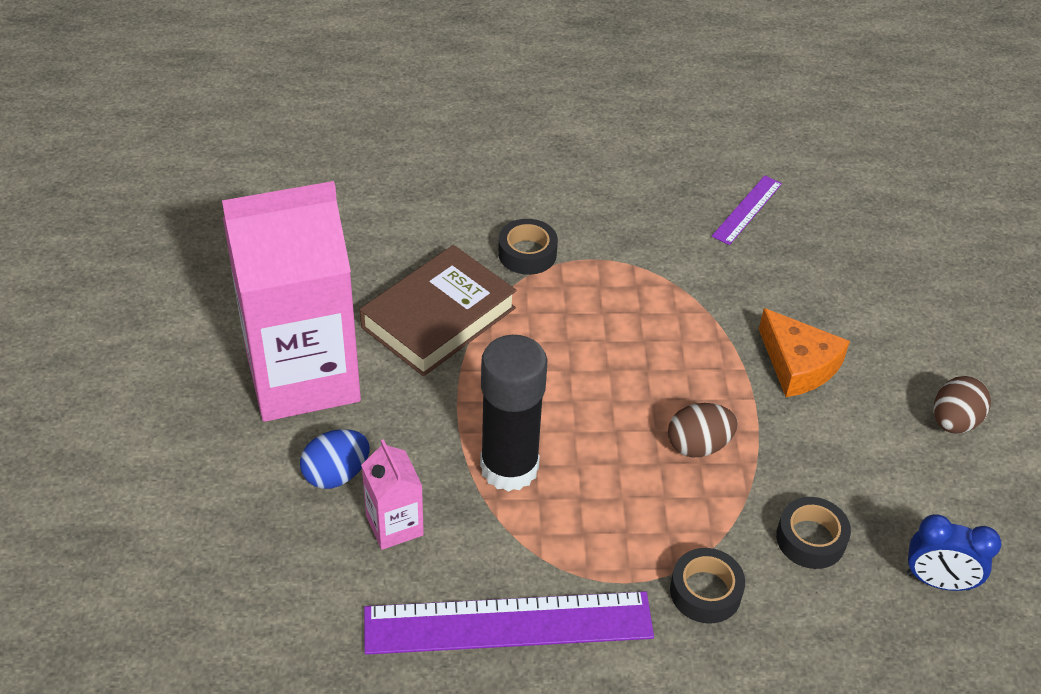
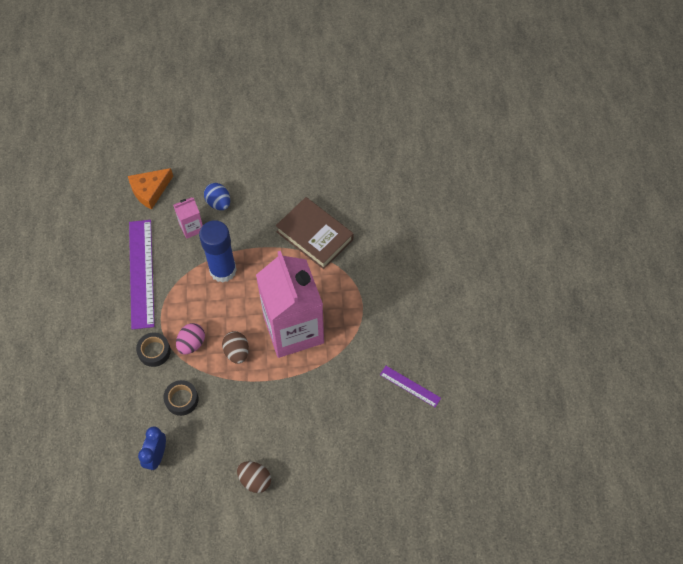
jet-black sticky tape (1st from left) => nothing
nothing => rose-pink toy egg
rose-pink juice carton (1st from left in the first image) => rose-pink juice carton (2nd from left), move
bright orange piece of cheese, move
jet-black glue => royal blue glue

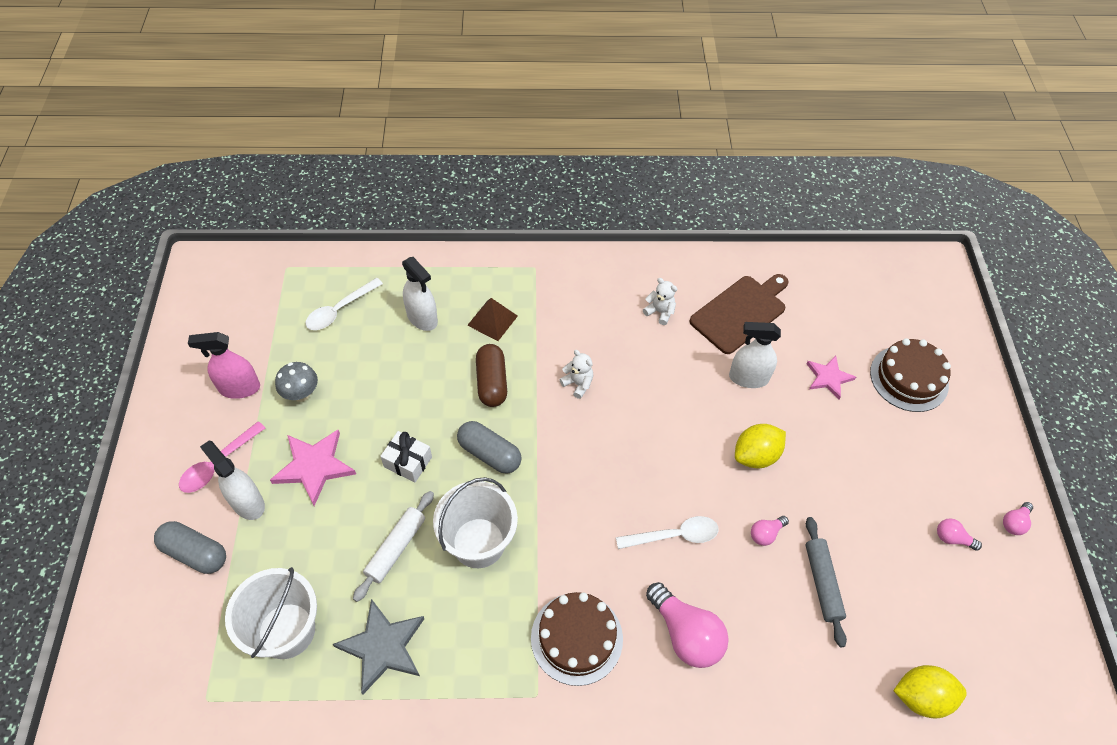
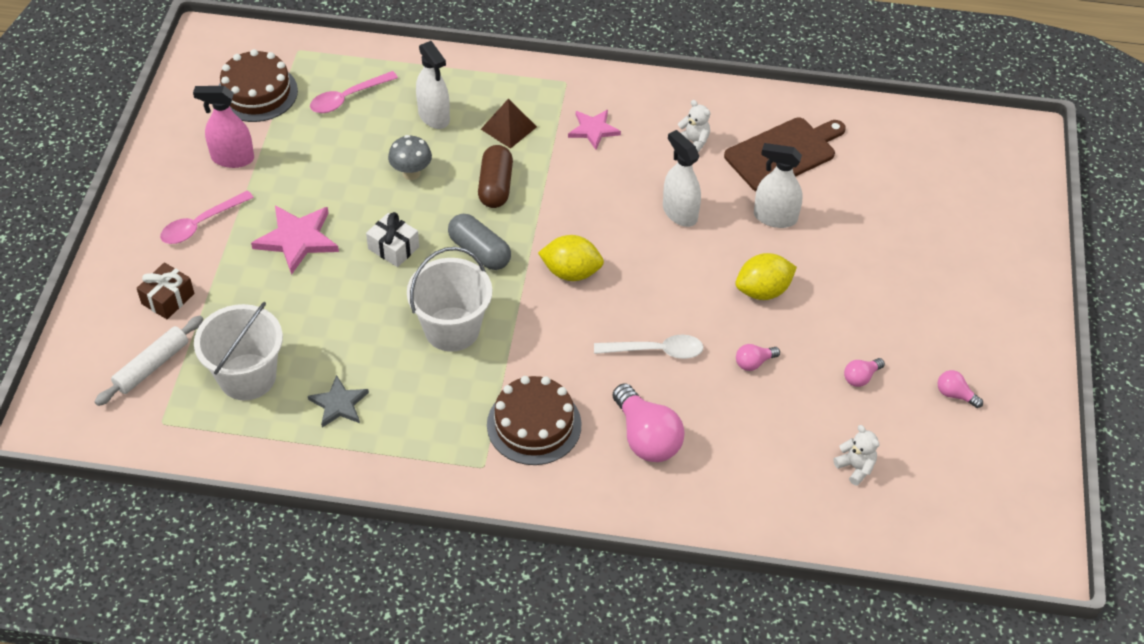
gray rolling pin => nothing
white spray bottle (1st from left in the first image) => white spray bottle (2nd from left), move
gray toadstool, move
white rolling pin, move
white teddy bear (1st from left in the first image) => white teddy bear (2nd from left), move
rose-pink five-pointed star (2nd from left), move
dark brown layer cake (2nd from left in the first image) => dark brown layer cake (1st from left), move
bright yellow toy lemon (2nd from left in the first image) => bright yellow toy lemon (1st from left), move
rose-pink bulb (4th from left in the first image) => rose-pink bulb (3rd from left), move
gray capsule (1st from left) => dark brown present
white tablespoon (1st from left) => rose-pink tablespoon (2nd from left)
gray five-pointed star, x0.65

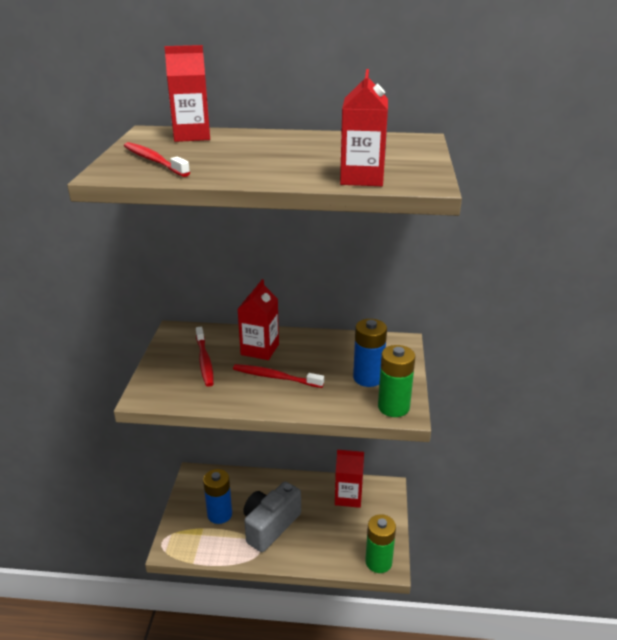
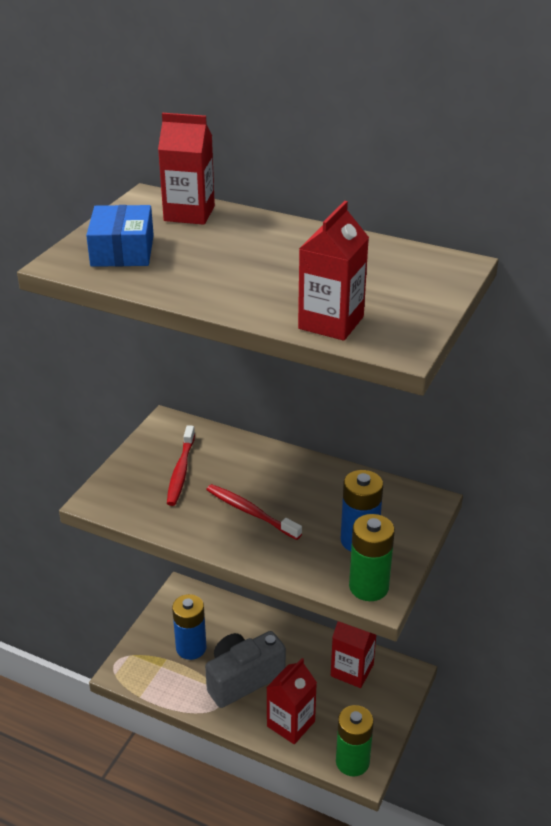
red juice carton (2nd from left), move
red dental brush (1st from left) => royal blue box

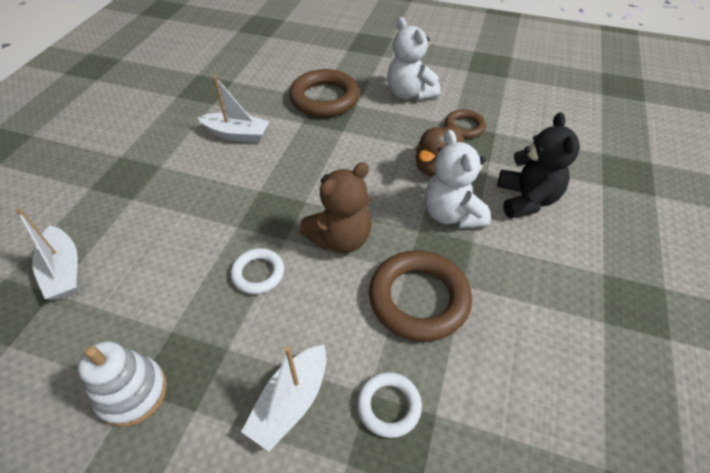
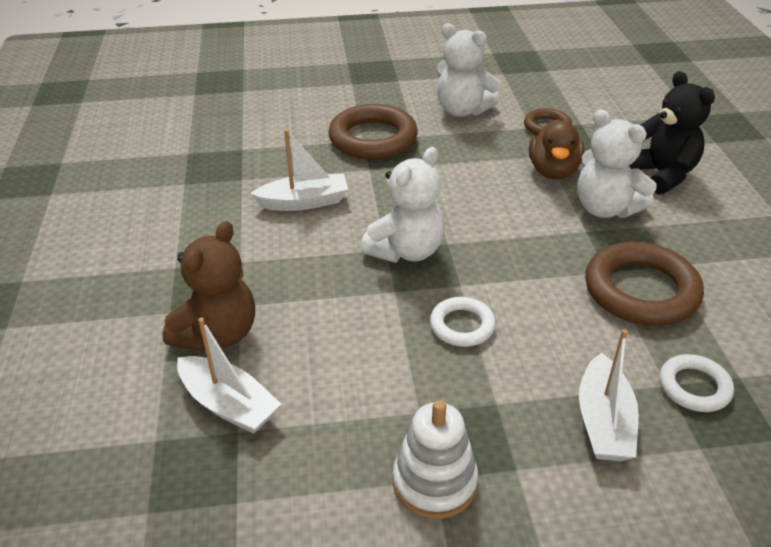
nothing => white teddy bear (1st from left)
dark brown teddy bear, move

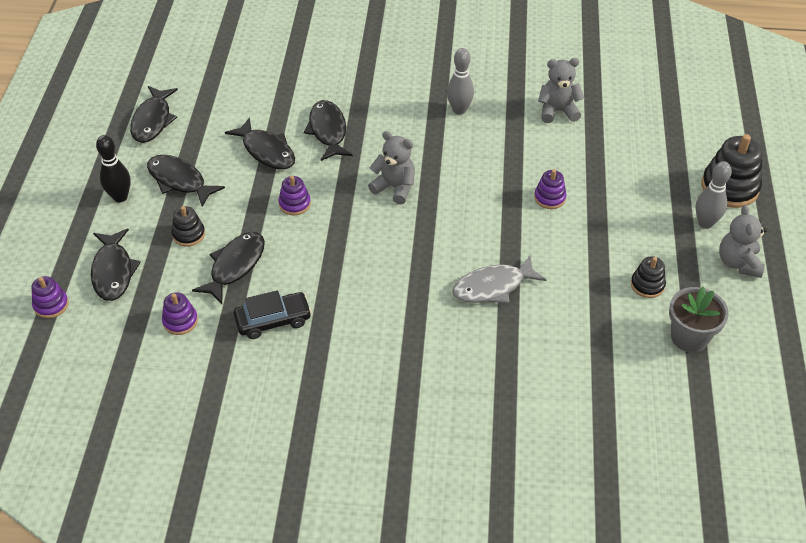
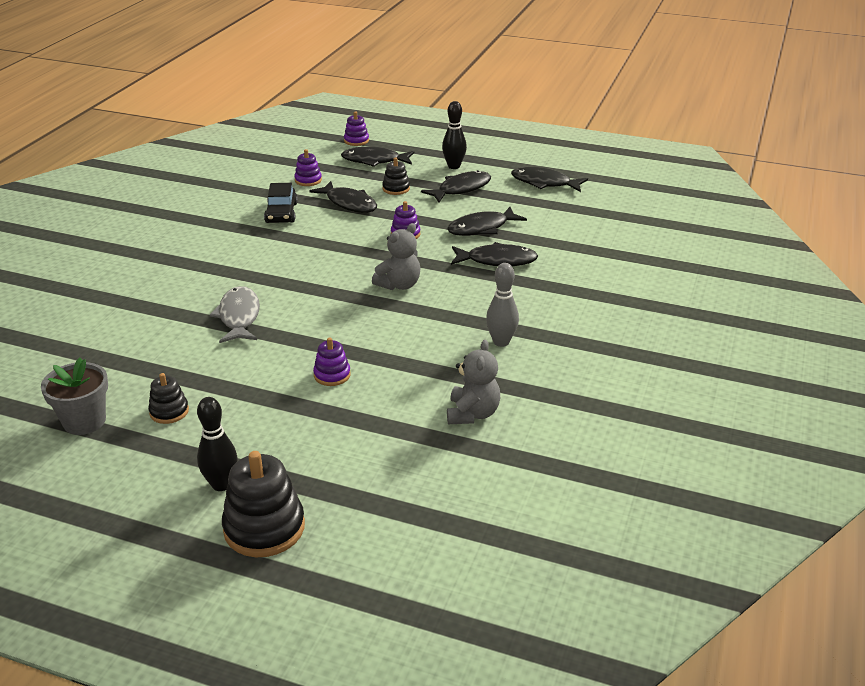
gray teddy bear (3rd from left) => nothing
gray bowling pin (2nd from left) => jet-black bowling pin (1st from left)

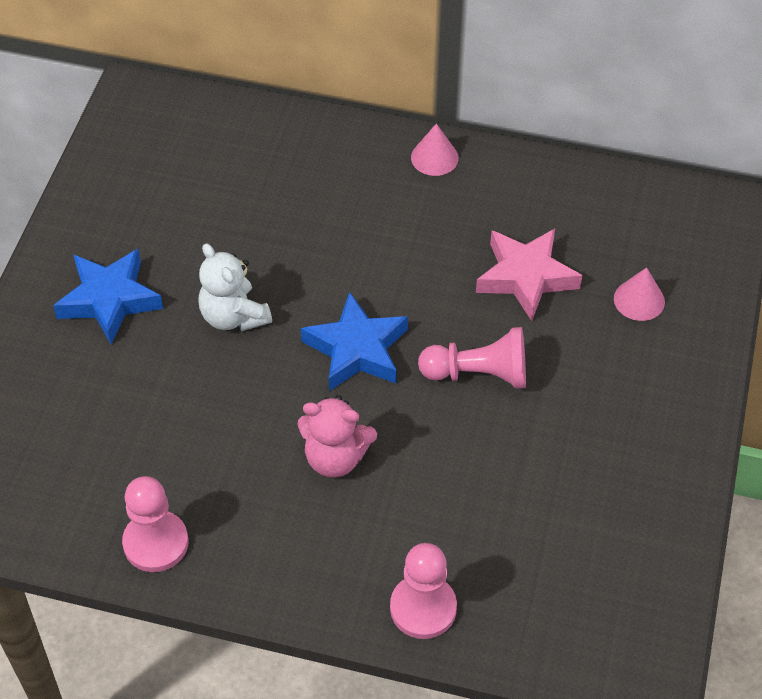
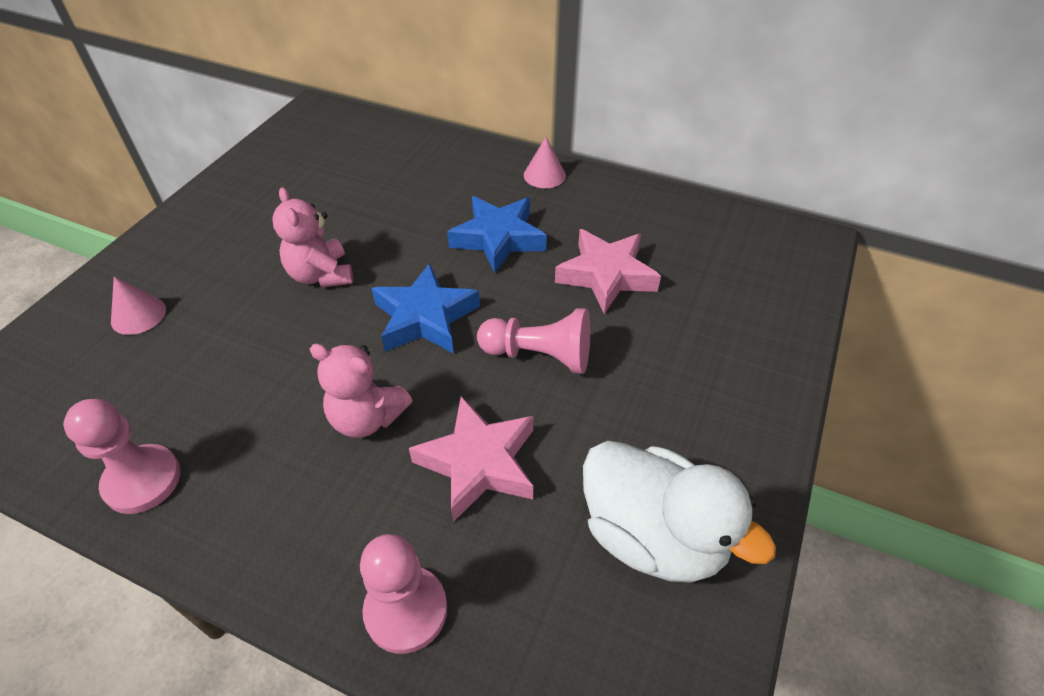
nothing => rose-pink five-pointed star (1st from left)
nothing => white duck
royal blue five-pointed star (1st from left in the first image) => royal blue five-pointed star (2nd from left), move
rose-pink cone shape (2nd from left in the first image) => rose-pink cone shape (1st from left), move
white teddy bear => rose-pink teddy bear (1st from left)

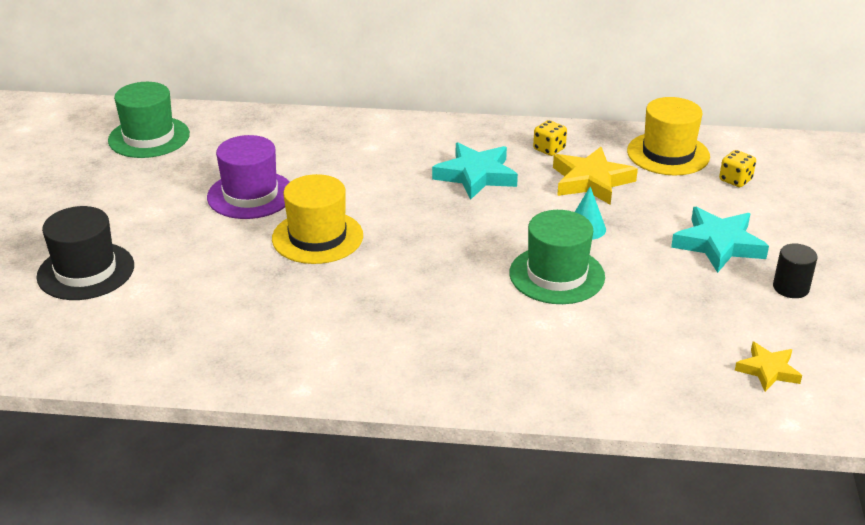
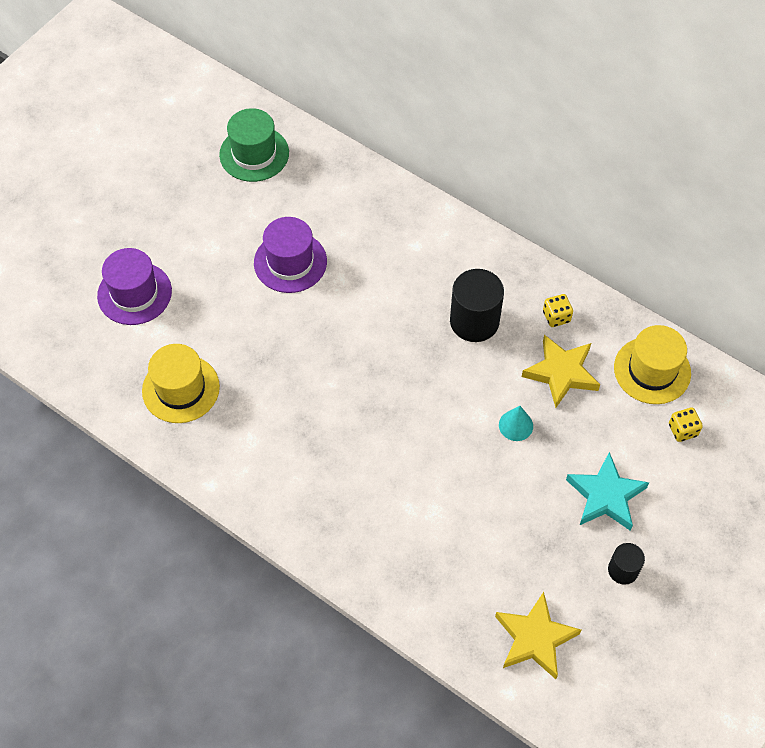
leaf-green hat (2nd from left) => nothing
bright yellow hat (1st from left), move
aqua five-pointed star (1st from left) => jet-black cylinder (1st from left)
jet-black hat => purple hat (1st from left)
bright yellow five-pointed star (2nd from left in the first image) => bright yellow five-pointed star (1st from left), x1.67

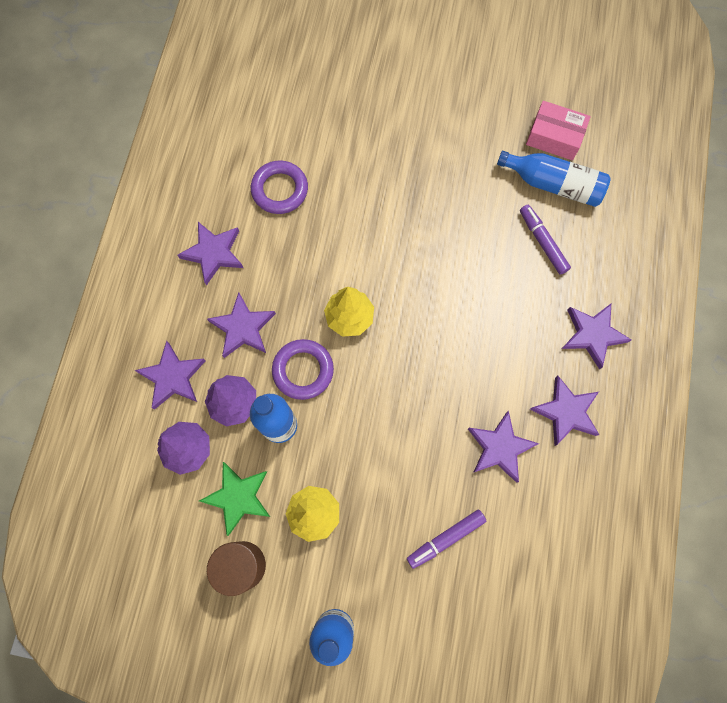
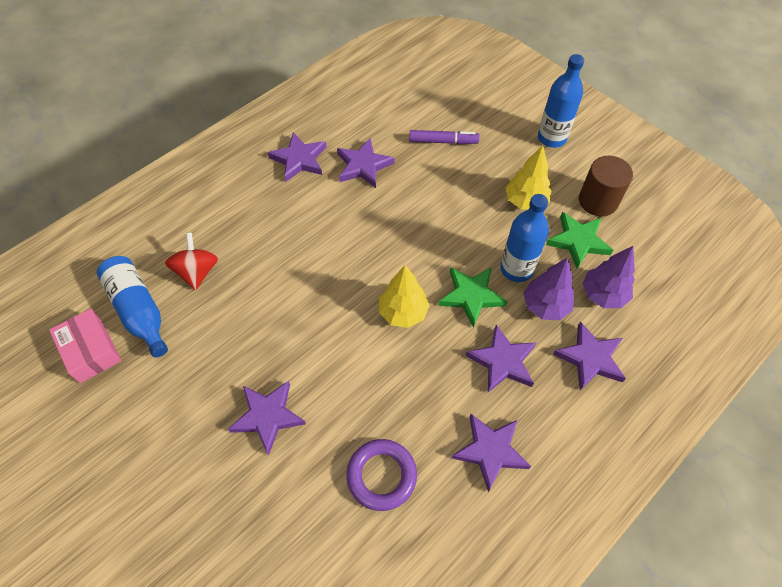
purple five-pointed star (6th from left in the first image) => purple five-pointed star (1st from left), move
purple hoop (2nd from left) => leaf-green five-pointed star (1st from left)
purple marker (2nd from left) => red whirligig

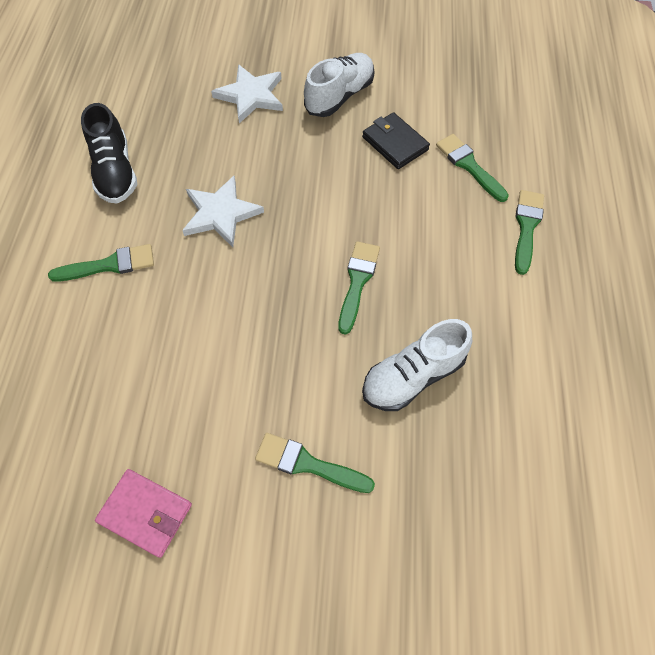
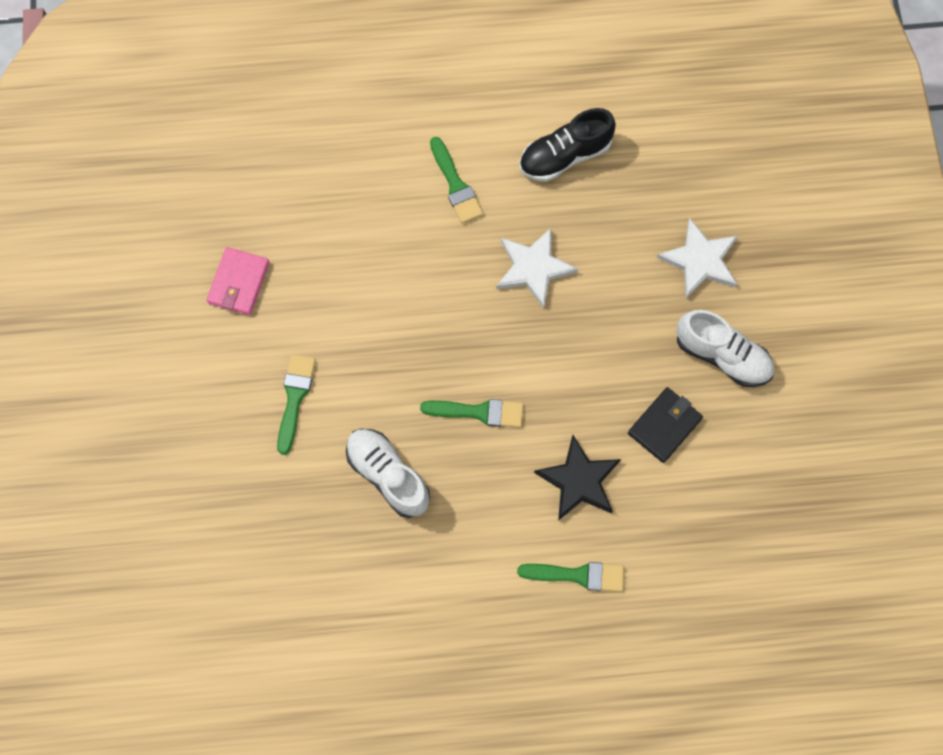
leaf-green brush (4th from left) => nothing
nothing => jet-black five-pointed star

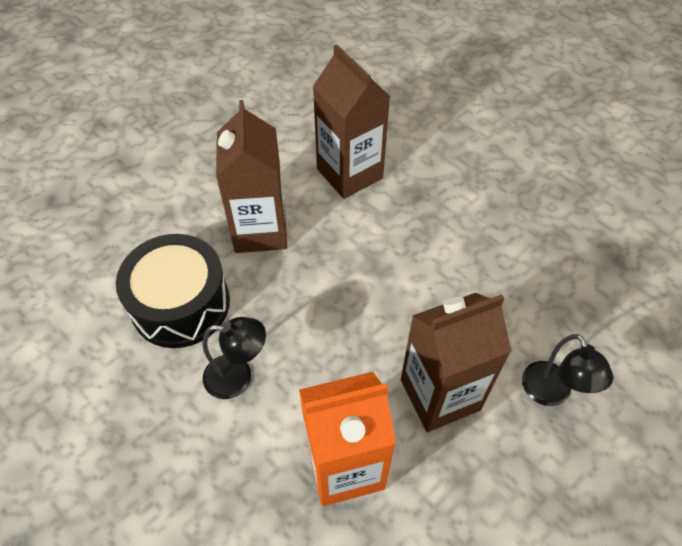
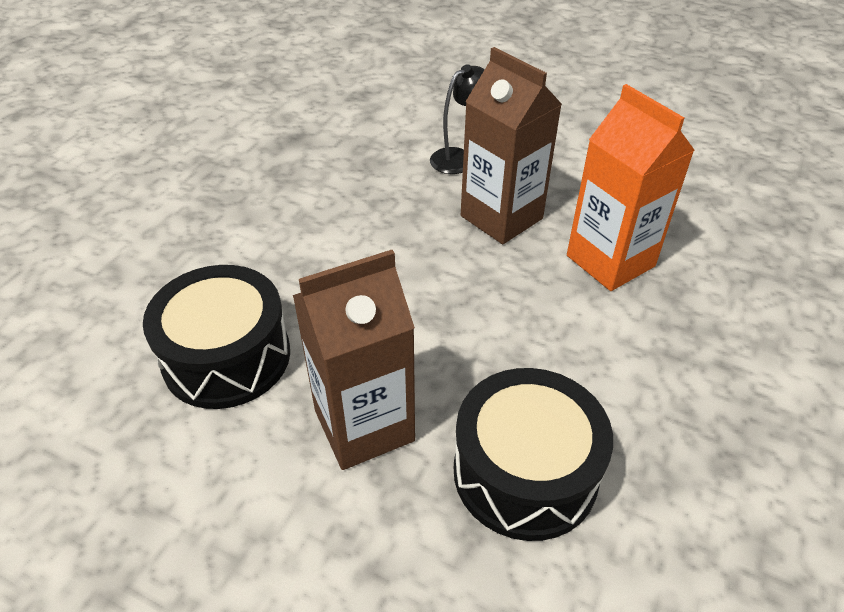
jet-black lamp (1st from left) => nothing
dark brown juice carton (2nd from left) => jet-black snare drum (1st from left)

